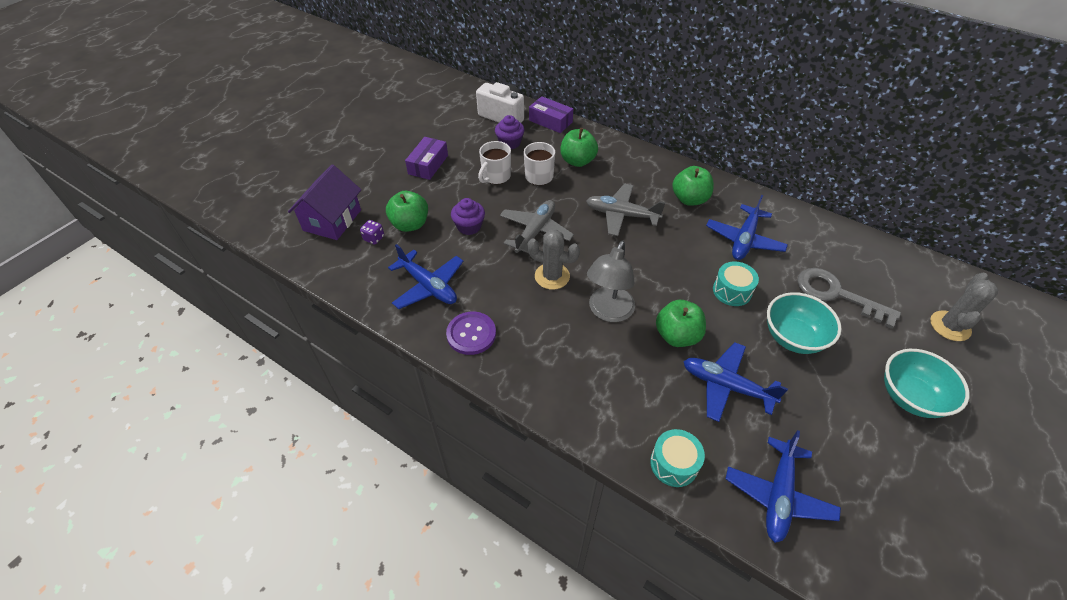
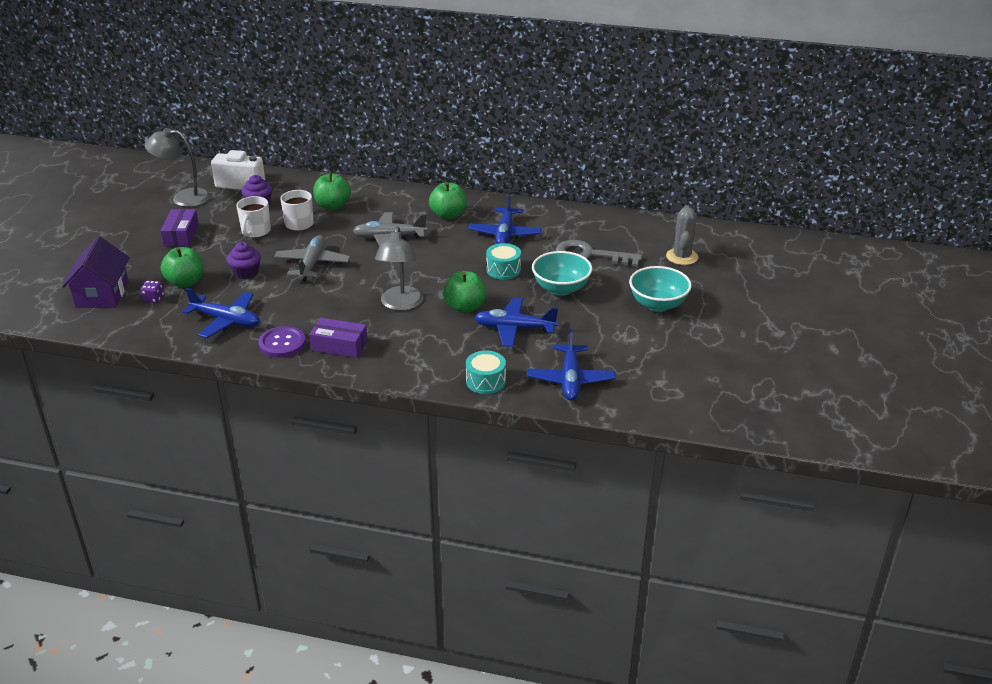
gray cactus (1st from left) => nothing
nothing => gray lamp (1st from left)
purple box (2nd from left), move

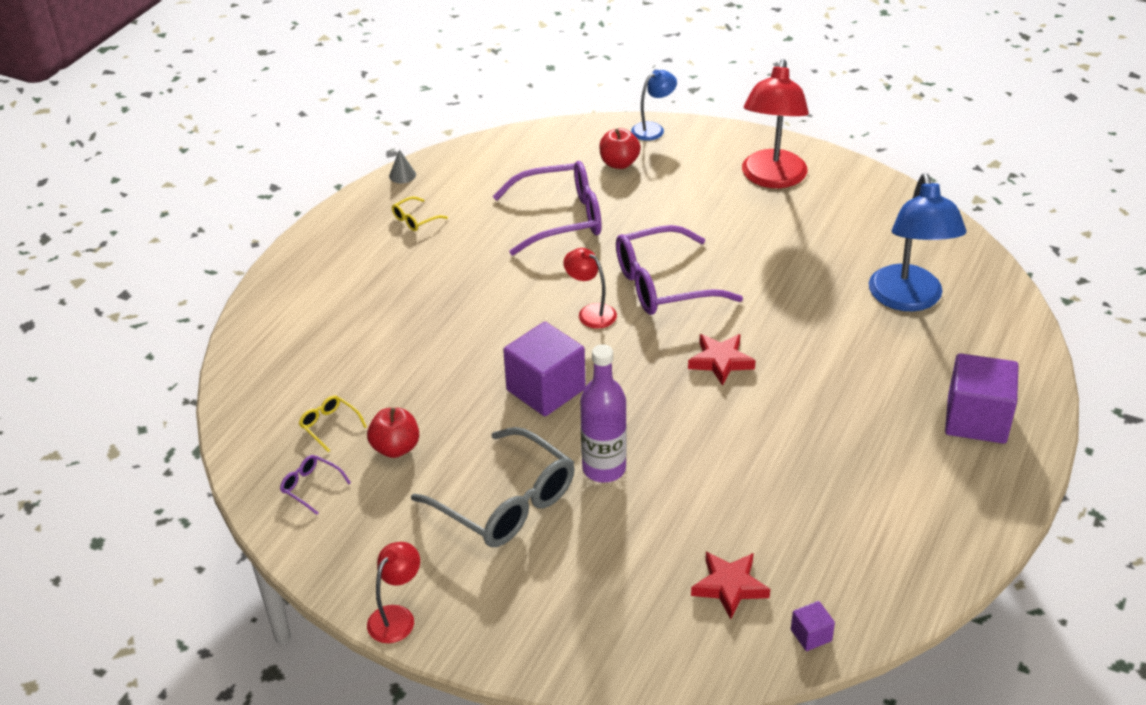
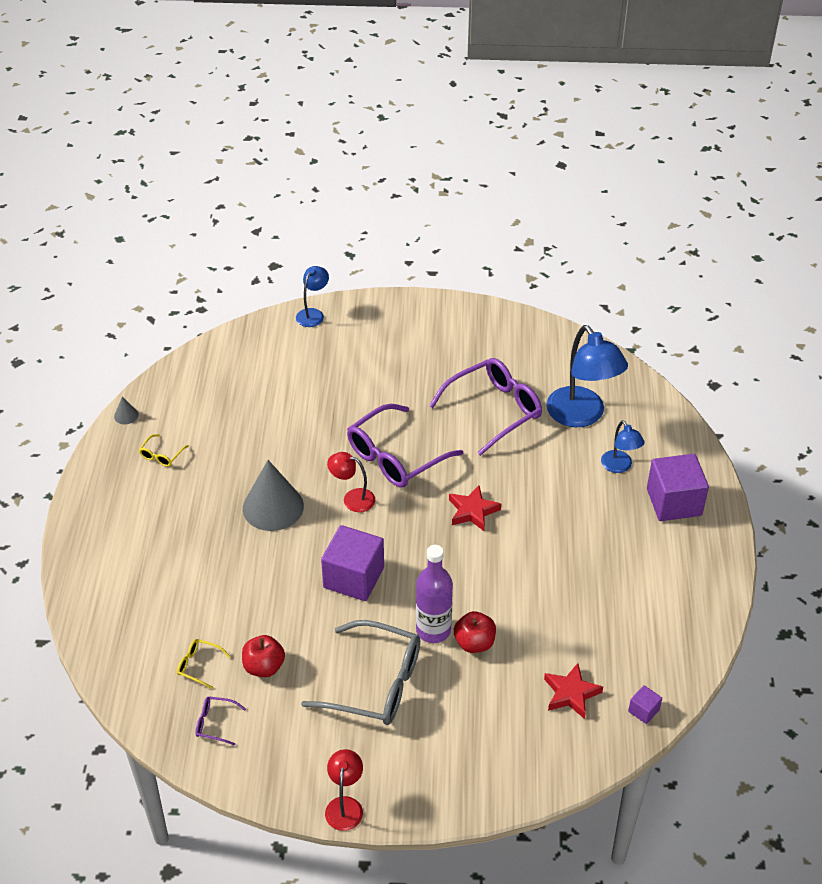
red lamp (3rd from left) => nothing
nothing => gray cone shape (2nd from left)
nothing => royal blue lamp (3rd from left)
purple spectacles (2nd from left in the first image) => purple spectacles (3rd from left), move
red apple (2nd from left), move

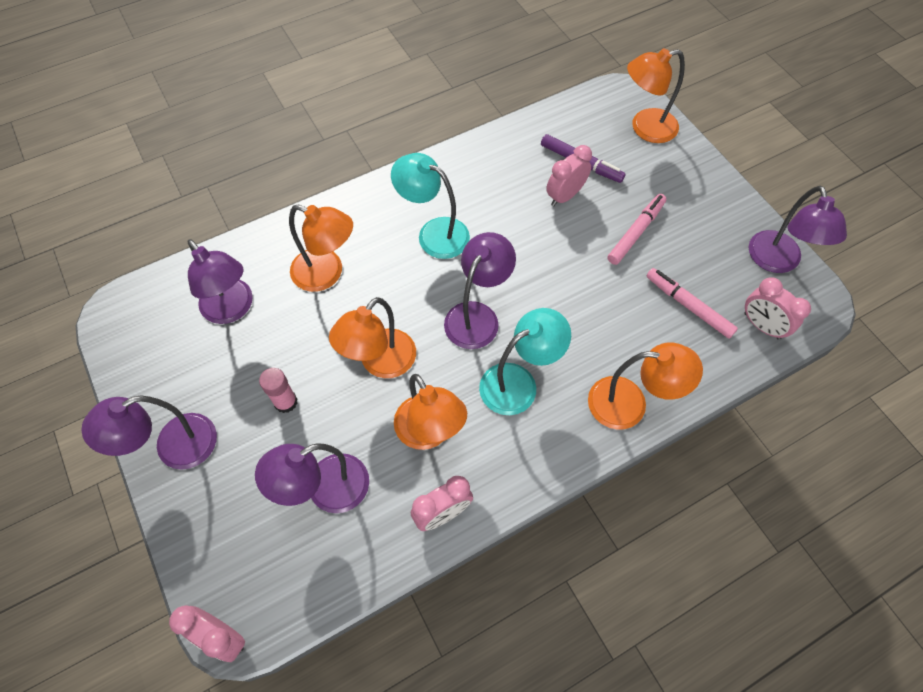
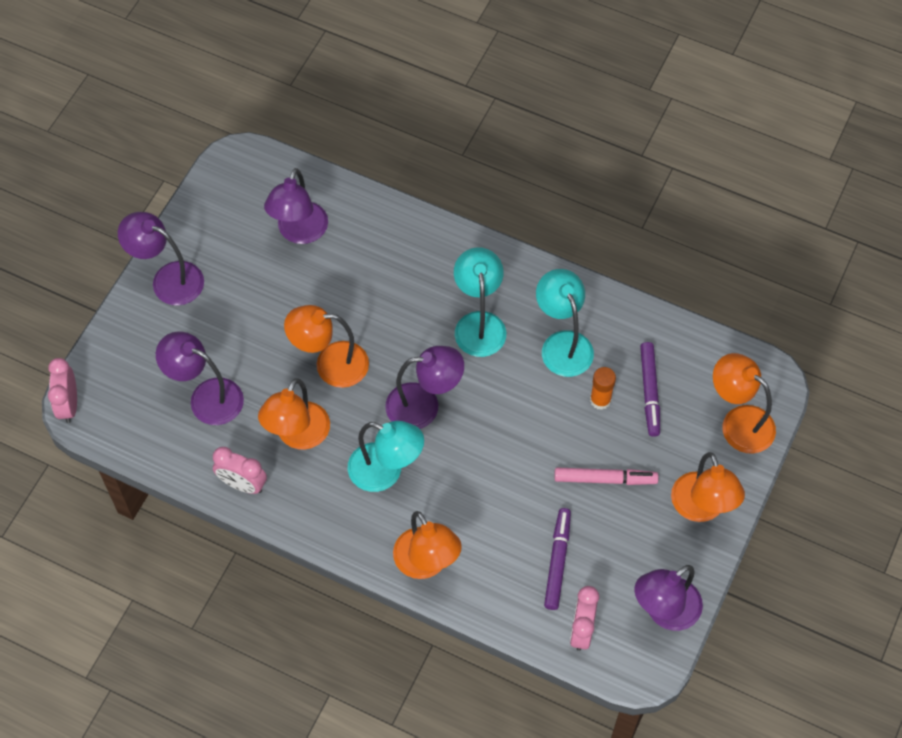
rose-pink glue => nothing
nothing => aqua lamp (3rd from left)
bright orange lamp (1st from left in the first image) => bright orange lamp (4th from left), move
rose-pink clock (3rd from left) => bright orange glue
rose-pink marker (2nd from left) => purple marker (1st from left)

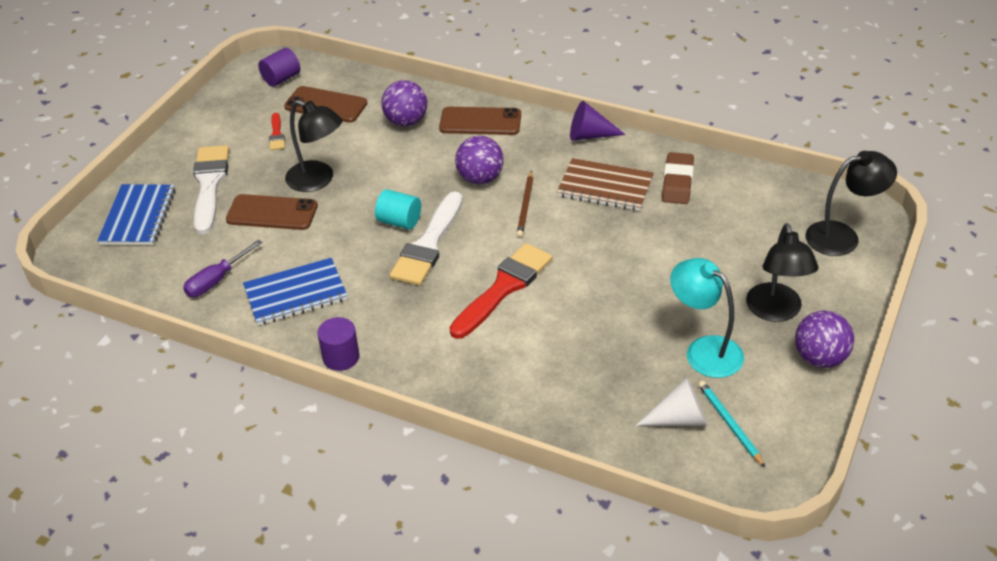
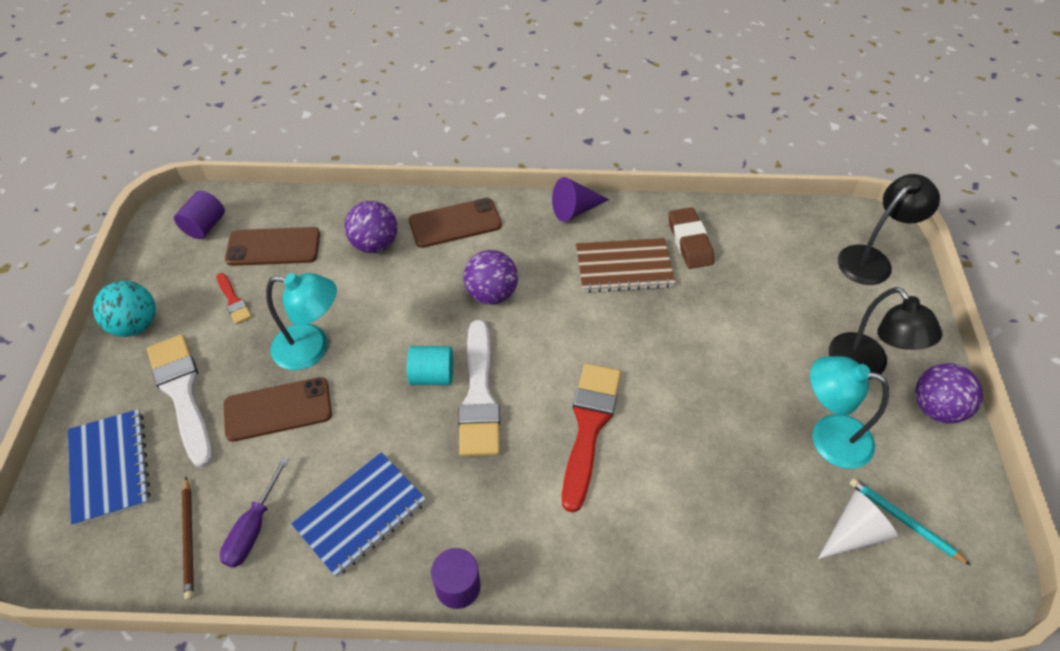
nothing => aqua ball
dark brown lead pencil, move
jet-black lamp (1st from left) => aqua lamp (1st from left)

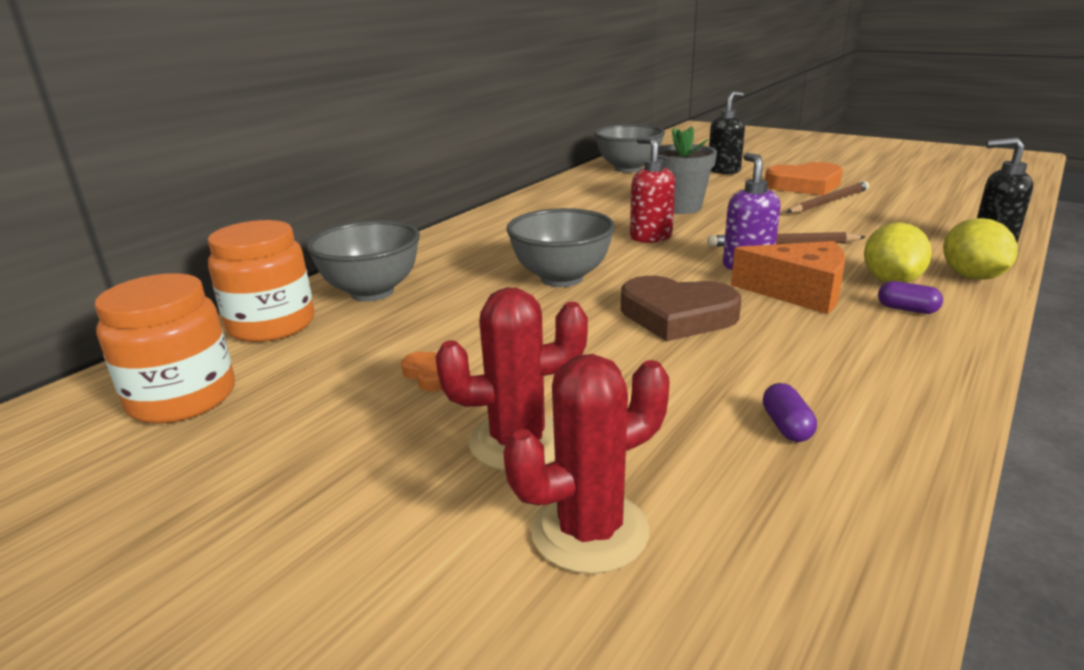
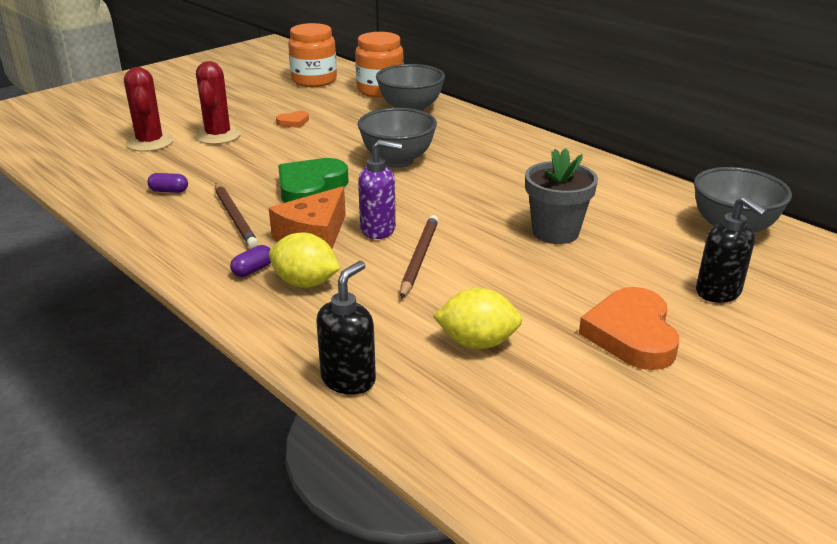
red soap dispenser => nothing
dark brown lead pencil (2nd from left in the first image) => dark brown lead pencil (1st from left), move
bright yellow toy lemon (2nd from left), move
dark brown heart => leaf-green heart

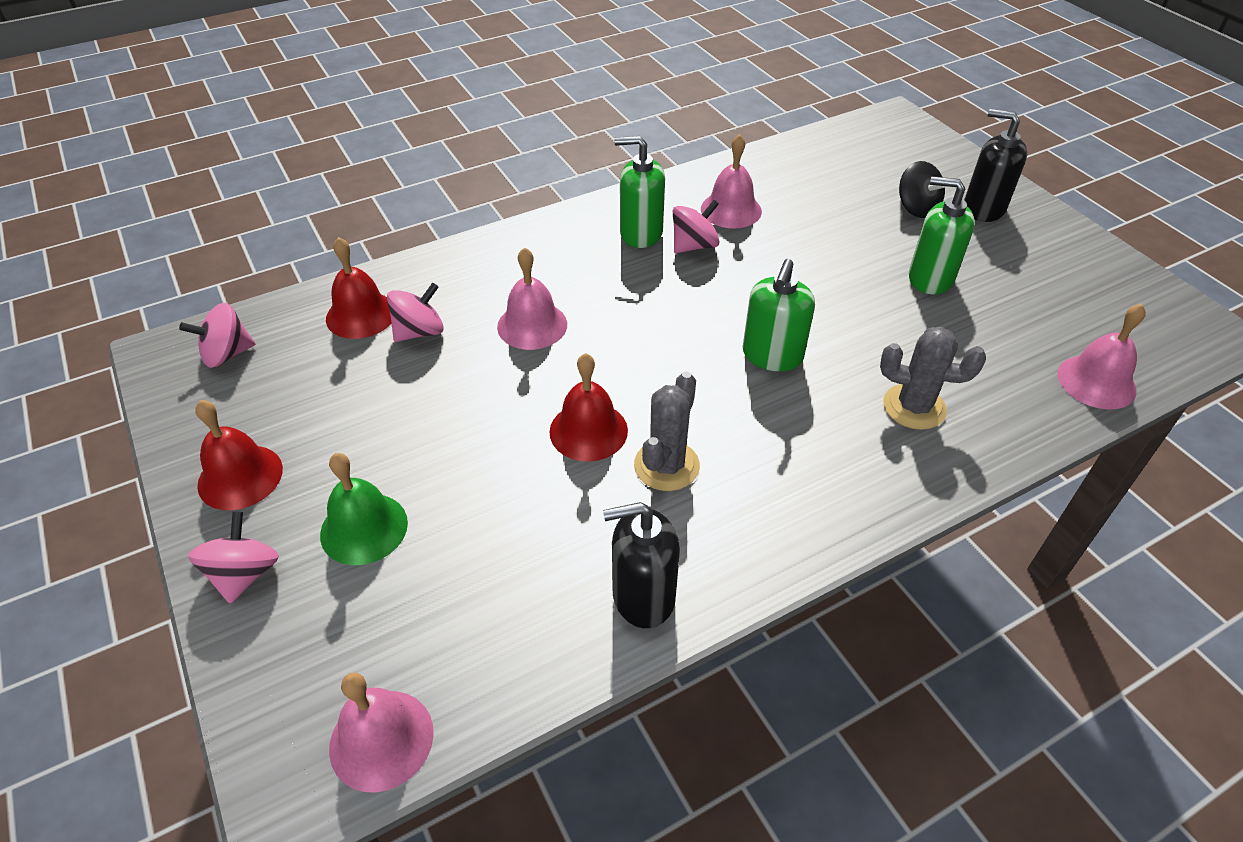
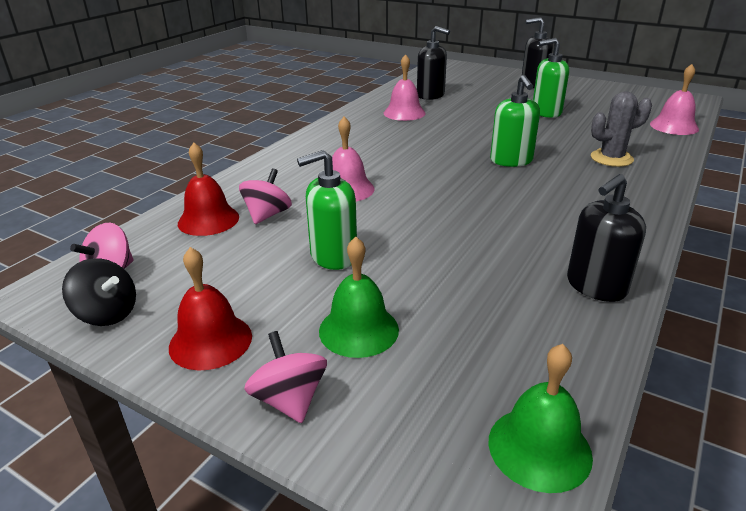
red bell (3rd from left) => nothing
gray cactus (1st from left) => nothing
rose-pink whirligig (4th from left) => nothing
nothing => jet-black soap dispenser (1st from left)
leaf-green soap dispenser (1st from left), move
jet-black whirligig, move
rose-pink bell (1st from left) => leaf-green bell (2nd from left)

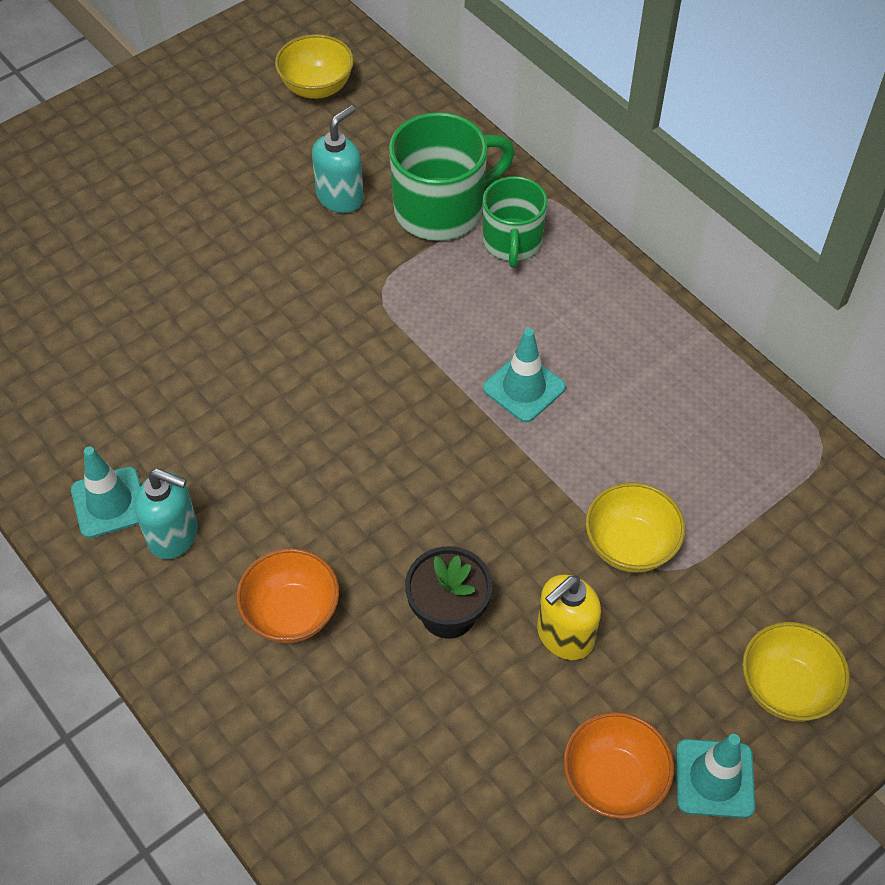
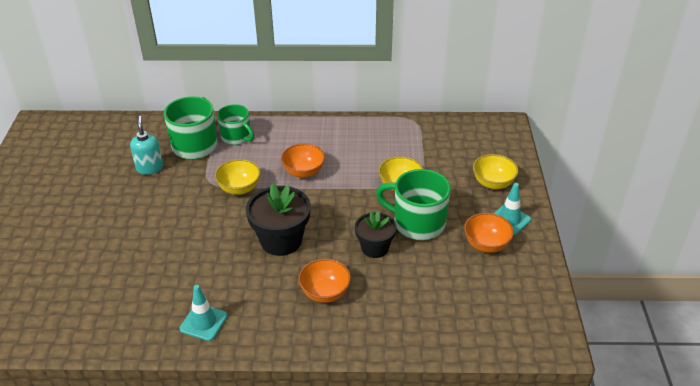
aqua soap dispenser (1st from left) => nothing
nothing => jet-black flower pot (1st from left)
bright yellow bowl (1st from left), move
aqua traffic cone (2nd from left) => bright orange bowl (1st from left)
bright yellow soap dispenser => leaf-green mug (3rd from left)

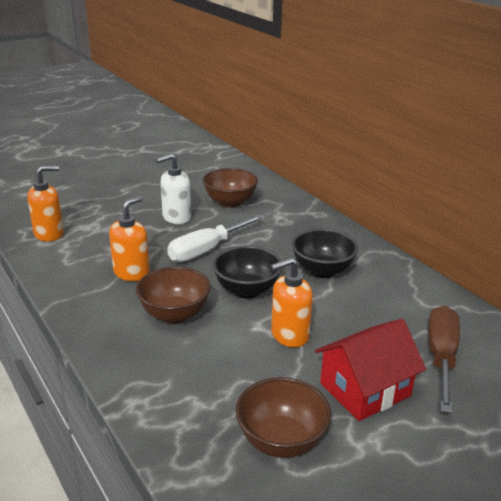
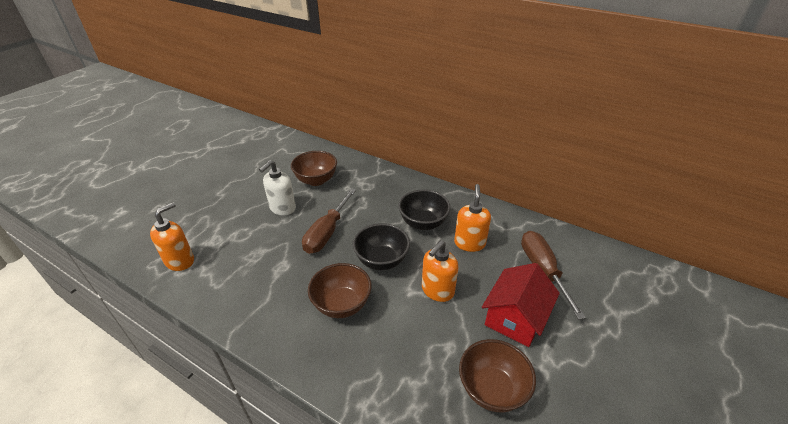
bright orange soap dispenser (2nd from left in the first image) => bright orange soap dispenser (3rd from left), move
white screwdriver => dark brown screwdriver (1st from left)

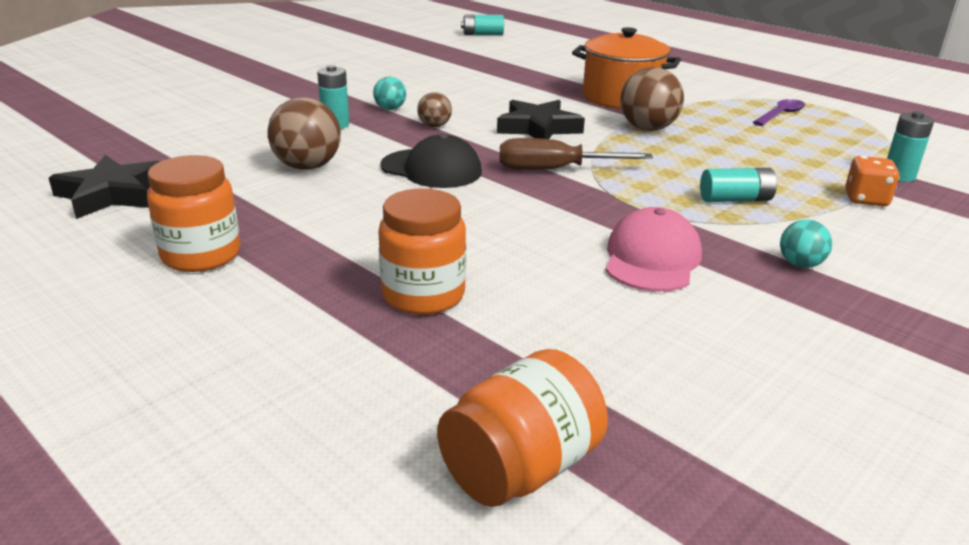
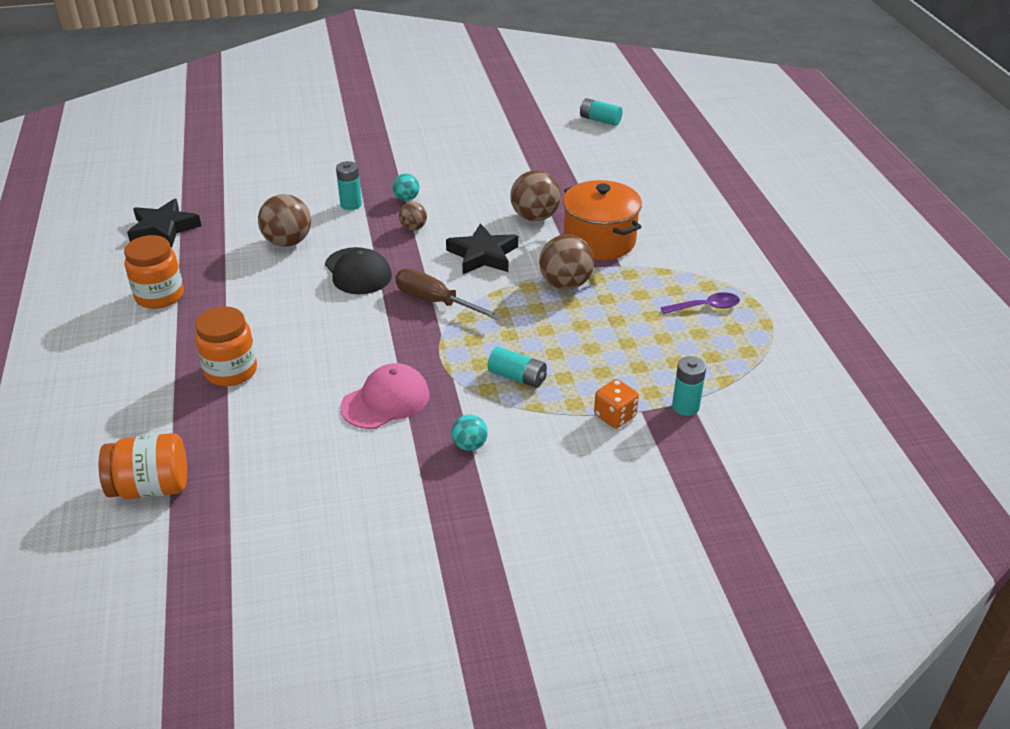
nothing => dark brown ball (3rd from left)

